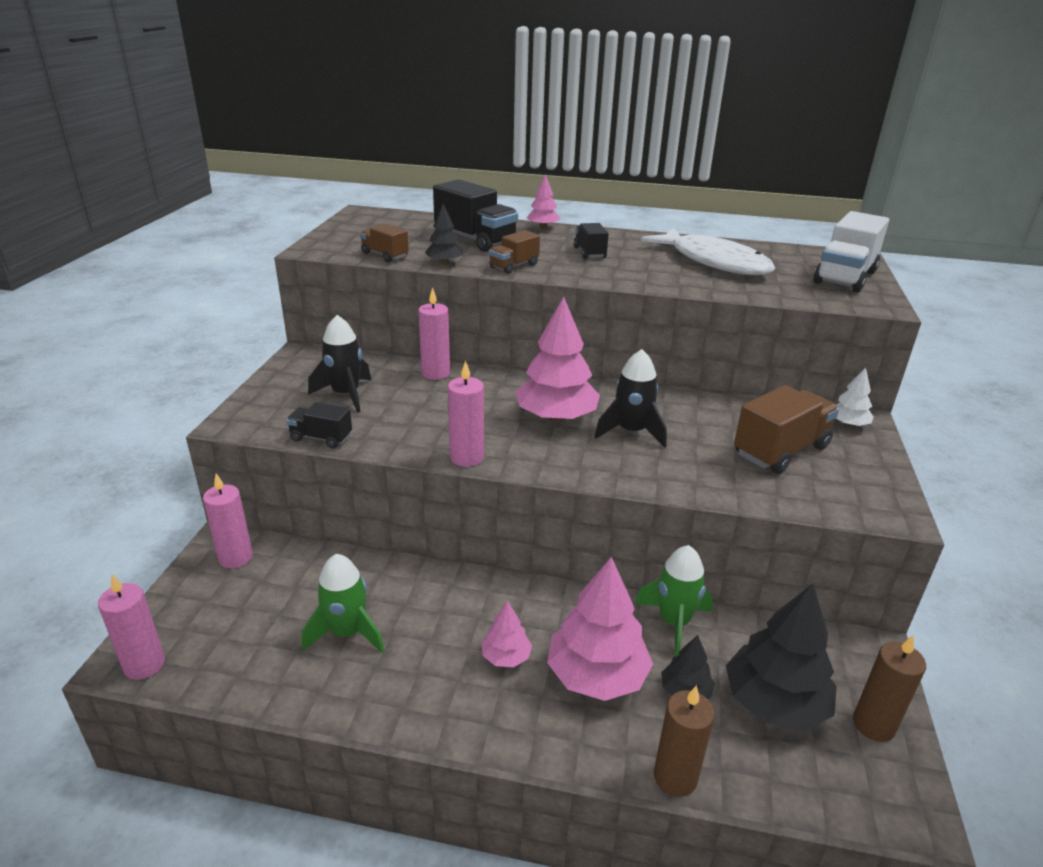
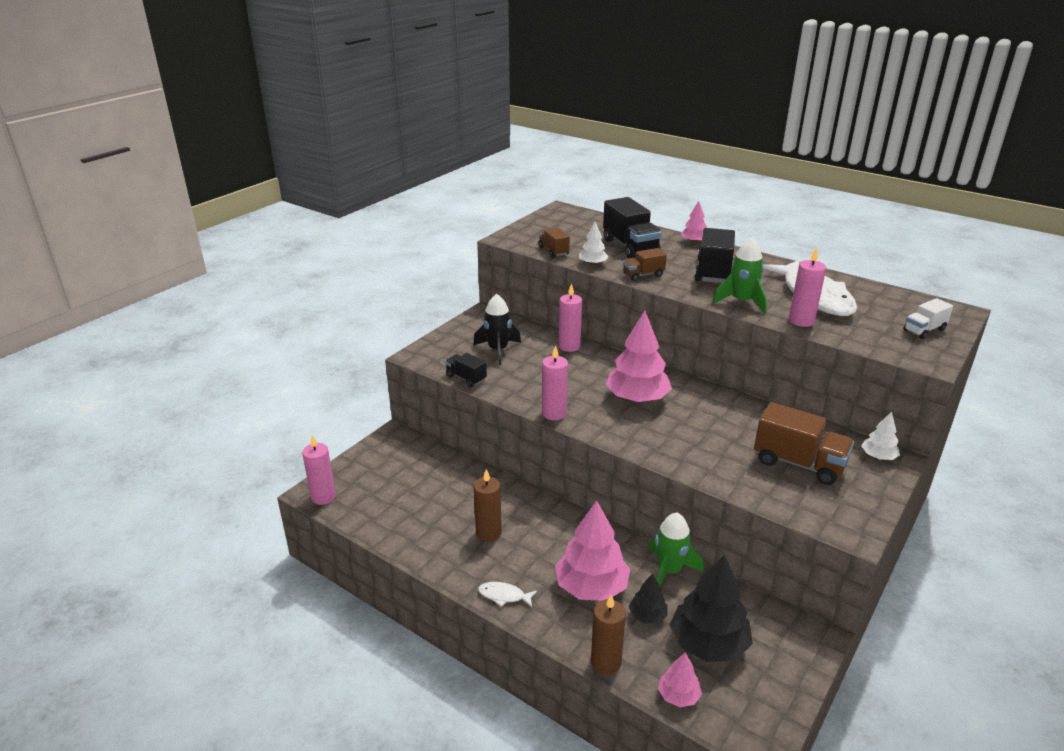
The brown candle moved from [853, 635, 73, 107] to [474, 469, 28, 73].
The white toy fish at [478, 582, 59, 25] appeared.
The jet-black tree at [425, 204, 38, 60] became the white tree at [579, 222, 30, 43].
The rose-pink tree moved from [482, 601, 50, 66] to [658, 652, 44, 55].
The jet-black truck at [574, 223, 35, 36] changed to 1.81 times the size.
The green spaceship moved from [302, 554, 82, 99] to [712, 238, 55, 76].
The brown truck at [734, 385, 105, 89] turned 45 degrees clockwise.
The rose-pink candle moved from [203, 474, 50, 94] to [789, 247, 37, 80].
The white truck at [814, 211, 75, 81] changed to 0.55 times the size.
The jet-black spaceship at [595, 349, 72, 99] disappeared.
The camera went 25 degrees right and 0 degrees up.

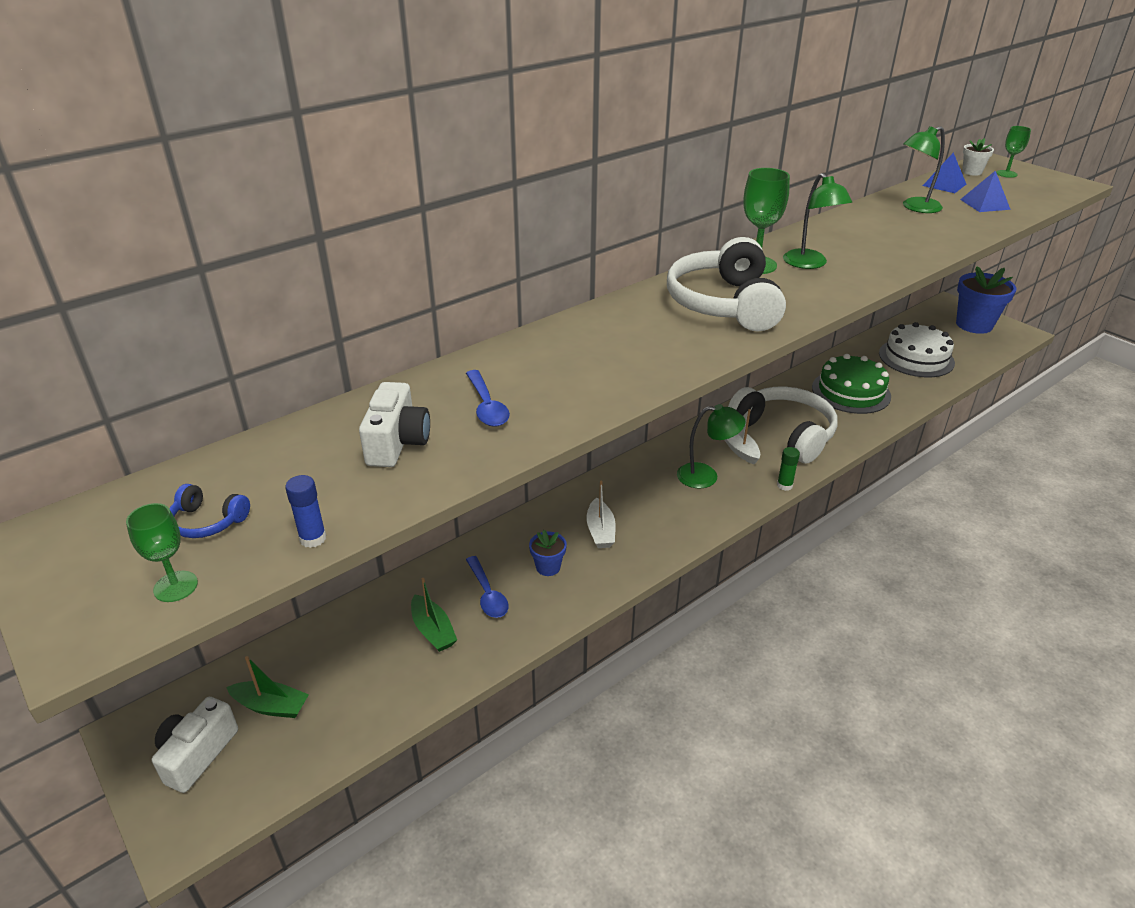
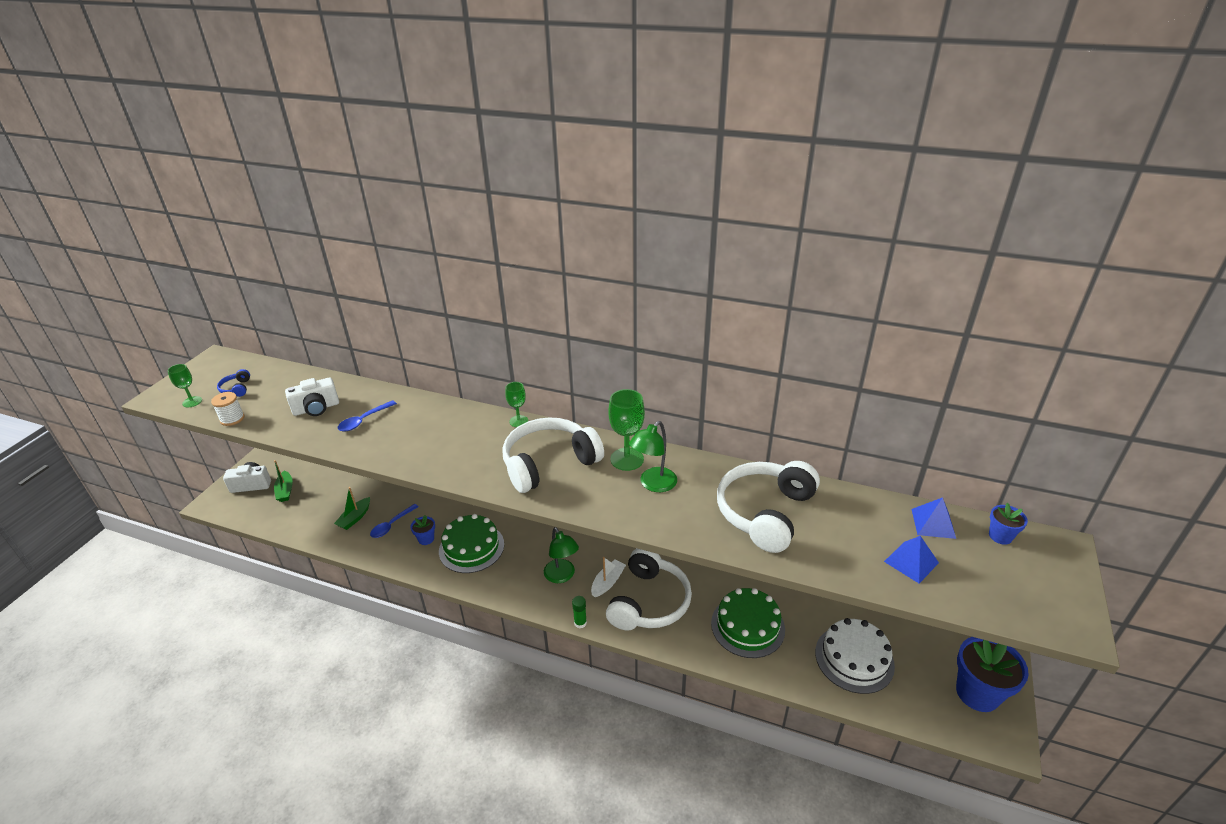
The blue stick of glue at [285, 475, 41, 73] was replaced by the white bobbin at [211, 392, 34, 34].
The white toy boat at [586, 481, 29, 67] was replaced by the green gateau at [439, 514, 65, 59].
The green chalice moved from [996, 126, 35, 52] to [505, 382, 23, 45].
The white headphones at [717, 461, 103, 92] appeared.
The white flower pot at [962, 138, 32, 38] became the blue flower pot at [989, 503, 39, 42].
The green reading lamp at [903, 126, 42, 87] disappeared.
The camera went 60 degrees right and 0 degrees up.

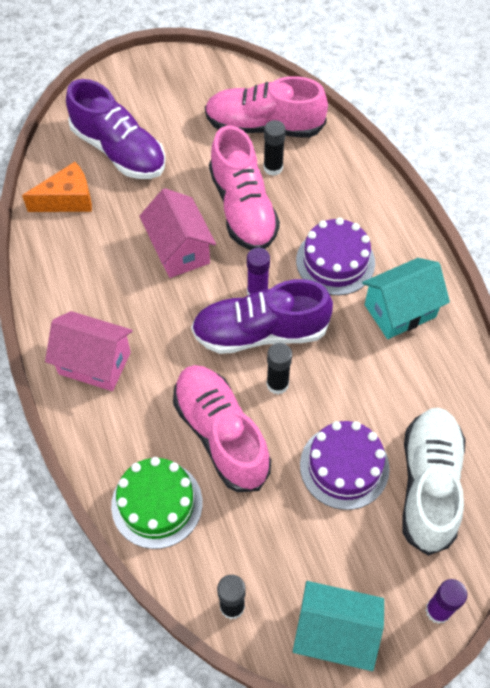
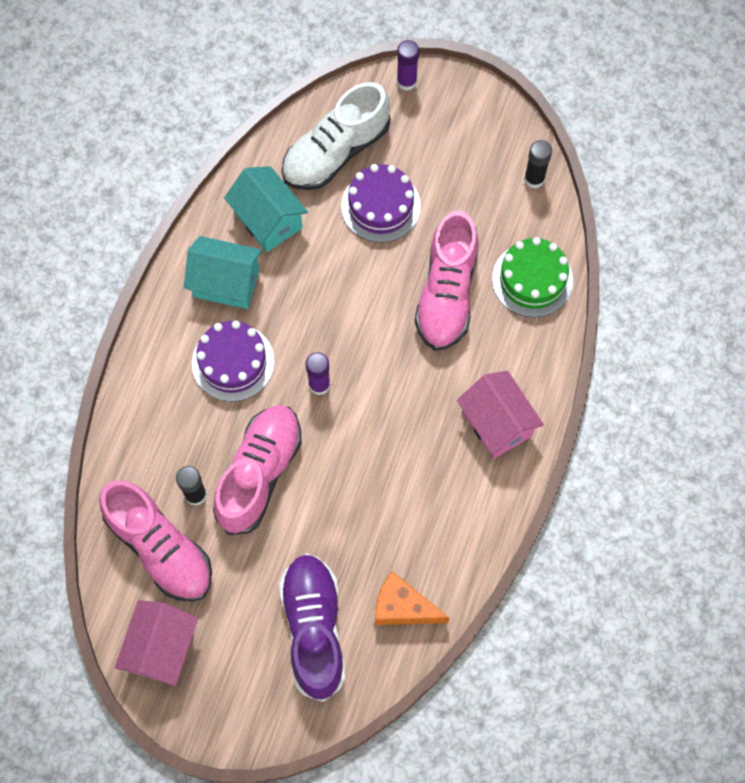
The rose-pink toy house moved from [140, 188, 76, 90] to [115, 600, 83, 86].
The aqua toy house moved from [293, 581, 91, 90] to [224, 166, 84, 86].
The purple sneaker at [191, 279, 142, 75] disappeared.
The jet-black stick of glue at [266, 343, 26, 51] disappeared.
The camera went 140 degrees left and 10 degrees up.

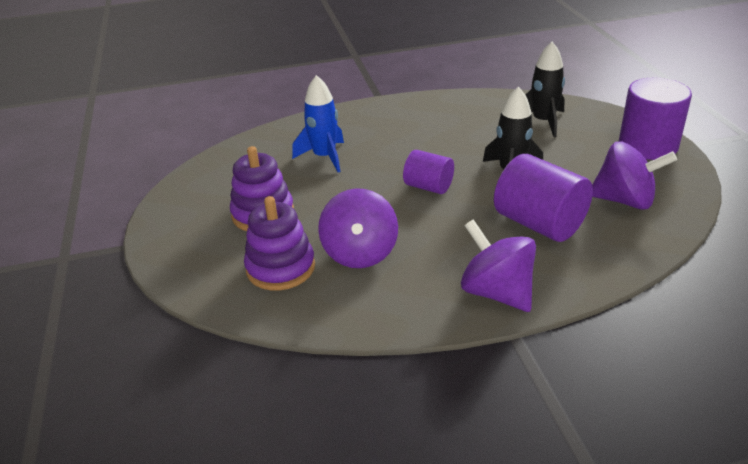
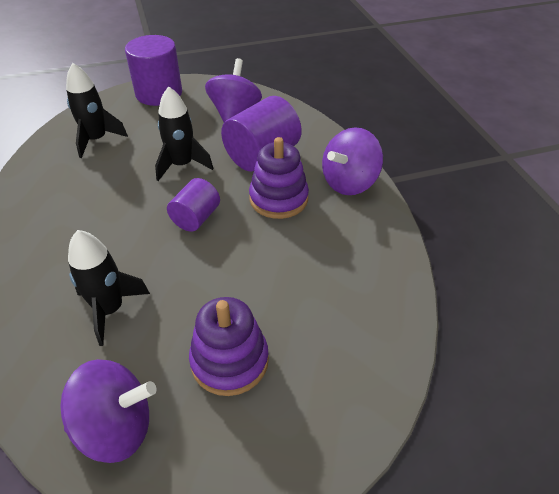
The purple toy top moved from [318, 188, 80, 80] to [60, 359, 97, 104].
The blue spaceship at [292, 75, 52, 97] became the jet-black spaceship at [68, 230, 82, 116].
The purple stacking toy moved from [244, 196, 71, 94] to [249, 137, 60, 82].
The camera went 95 degrees left and 10 degrees up.

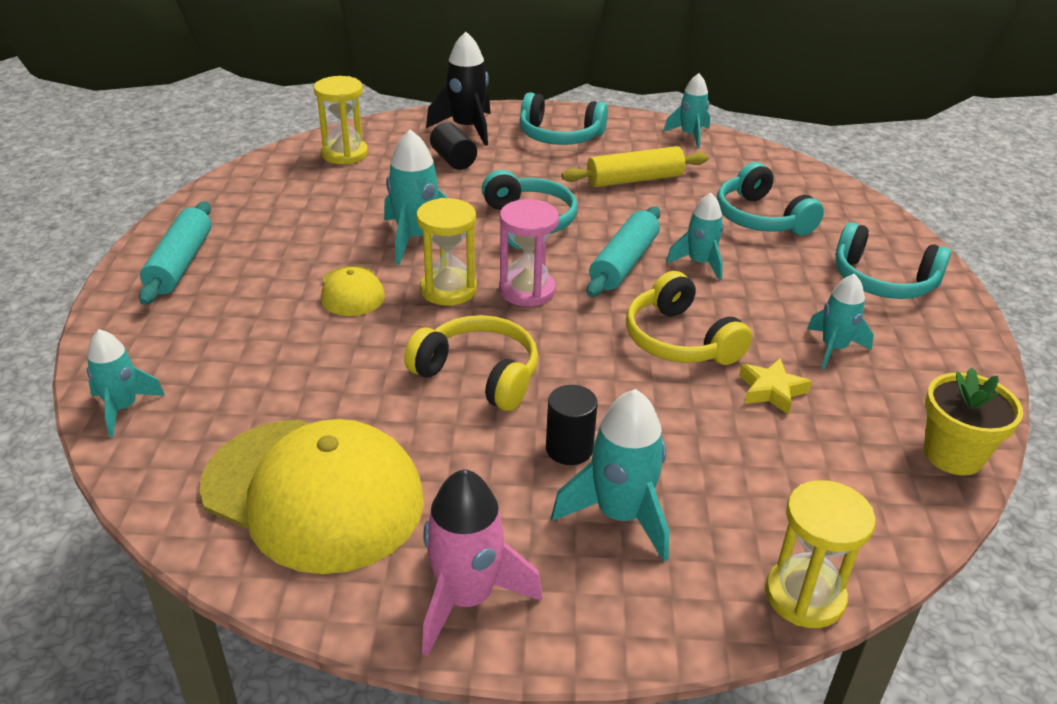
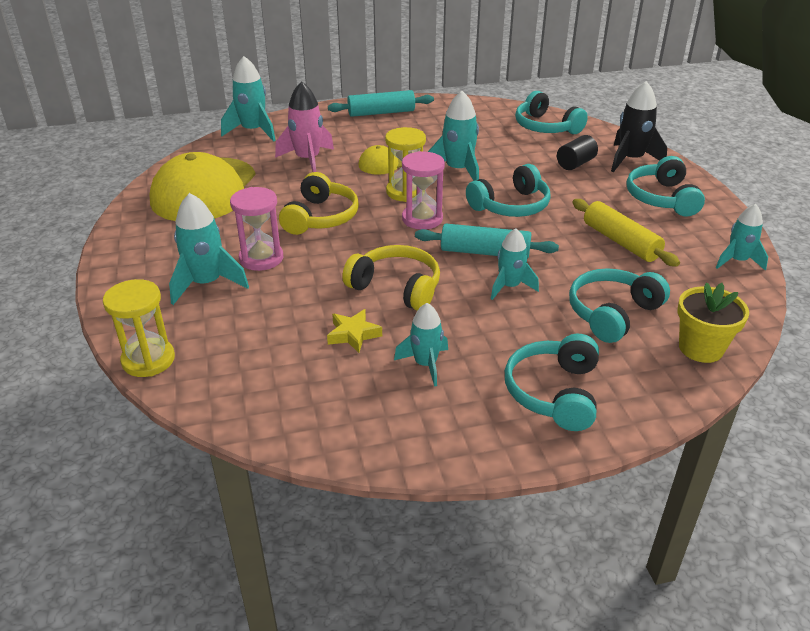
The aqua spaceship at [87, 329, 78, 108] changed to 1.51 times the size.
The jet-black cylinder at [546, 385, 51, 80] was replaced by the rose-pink hourglass at [230, 187, 53, 84].
The rose-pink spaceship moved from [422, 469, 121, 187] to [275, 81, 59, 91].
The golden headphones at [626, 271, 126, 94] turned 75 degrees clockwise.
The golden hourglass at [314, 76, 54, 88] was replaced by the aqua headphones at [515, 91, 73, 43].
The golden flower pot moved from [924, 368, 99, 108] to [678, 282, 71, 81].
The camera went 75 degrees right and 0 degrees up.

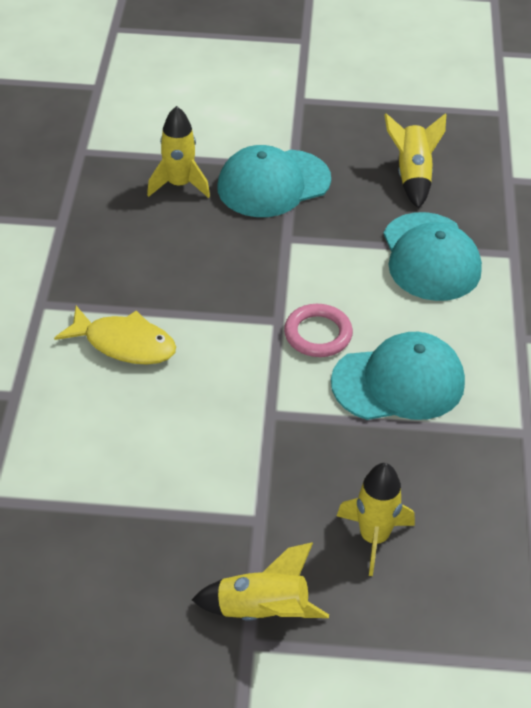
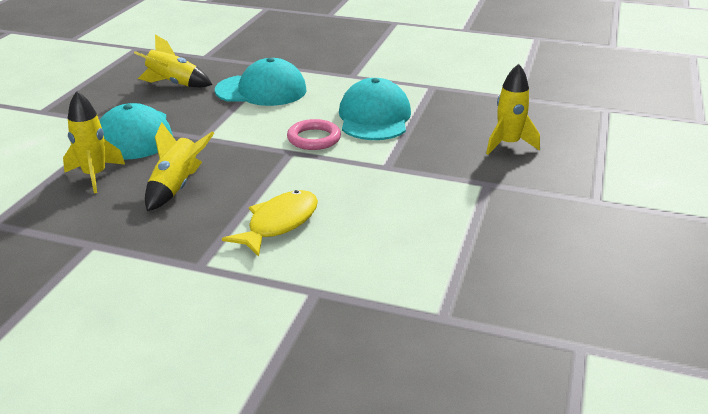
The golden spaceship moved from [192, 542, 137, 79] to [145, 122, 69, 89].
The camera went 75 degrees left and 15 degrees down.

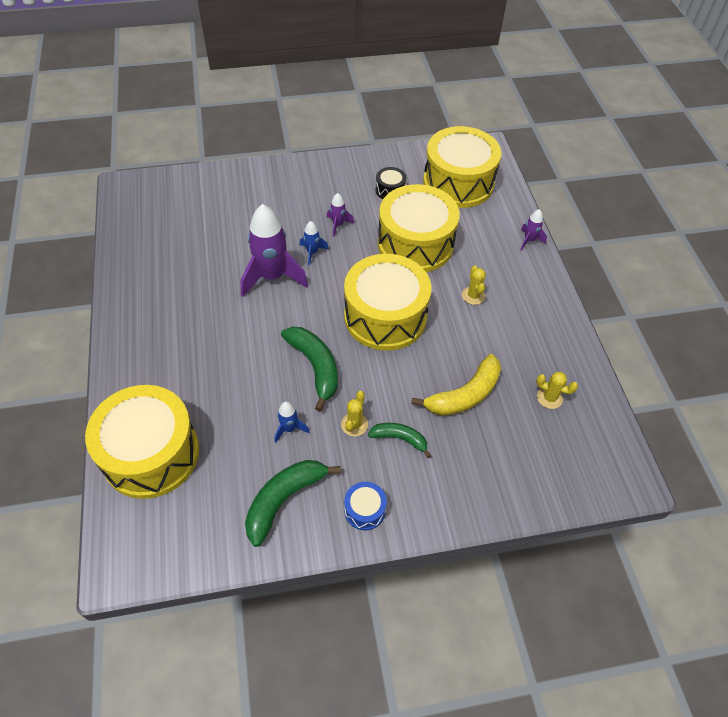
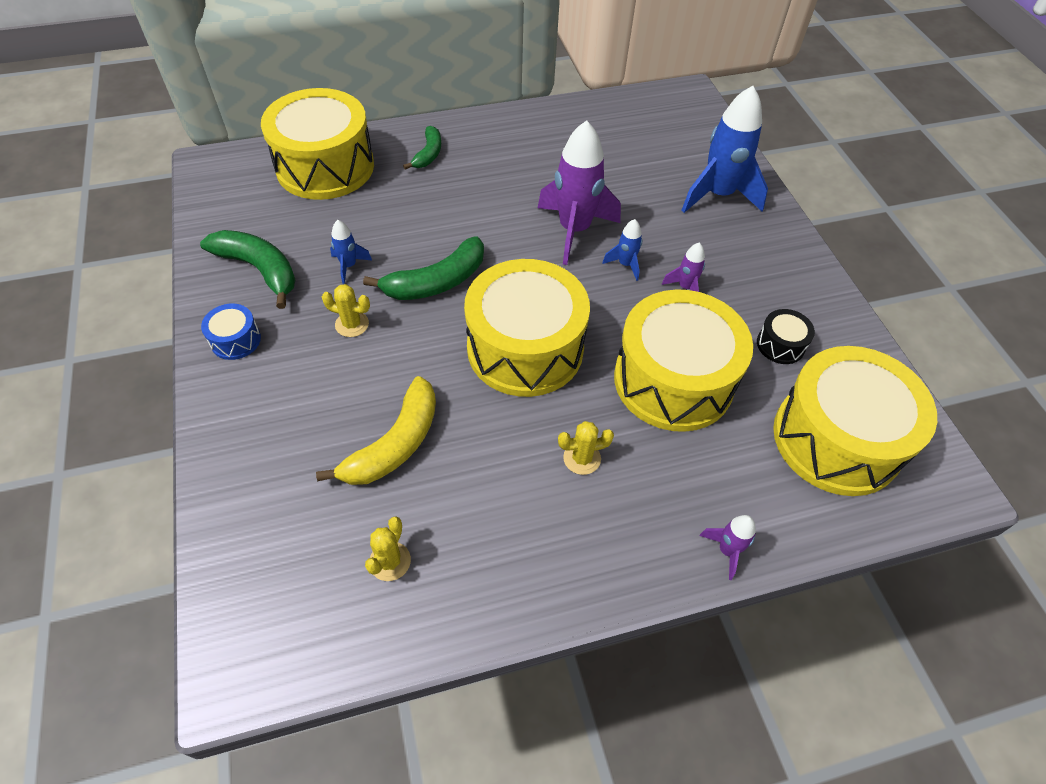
The golden toy banana at [411, 354, 90, 62] turned 105 degrees counterclockwise.
The green toy banana moved from [368, 423, 63, 35] to [403, 126, 38, 44].
The blue spaceship at [681, 86, 87, 127] appeared.
The camera went 85 degrees right and 0 degrees up.

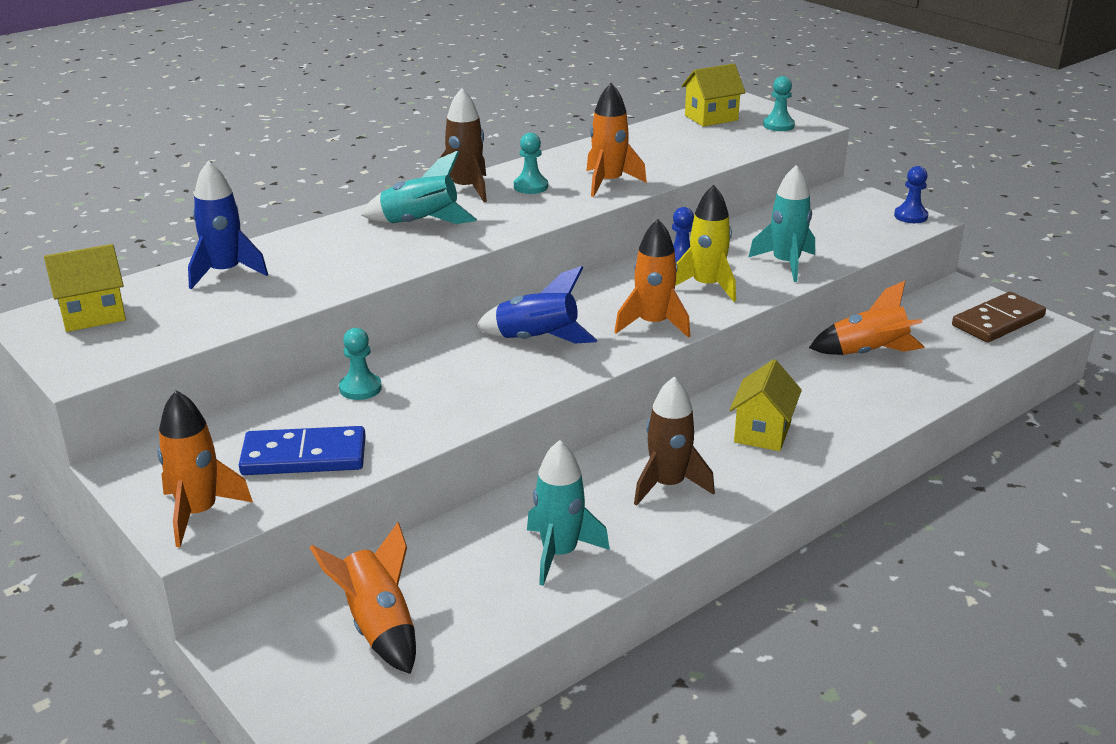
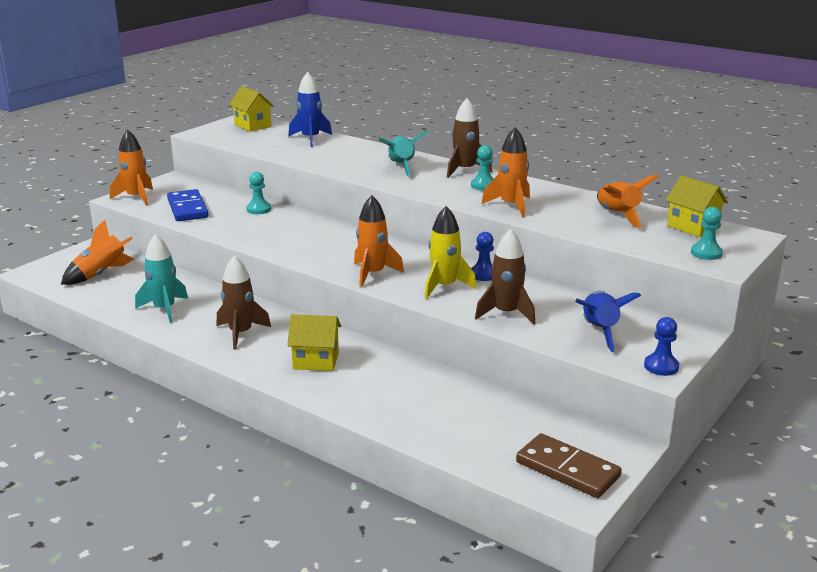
The aqua spaceship at [748, 165, 67, 117] became the brown spaceship at [475, 229, 60, 95].
The blue spaceship moved from [476, 266, 121, 78] to [575, 291, 66, 61].
The orange-coloured spaceship moved from [809, 281, 116, 74] to [597, 174, 62, 54].
The camera went 75 degrees right and 5 degrees down.

